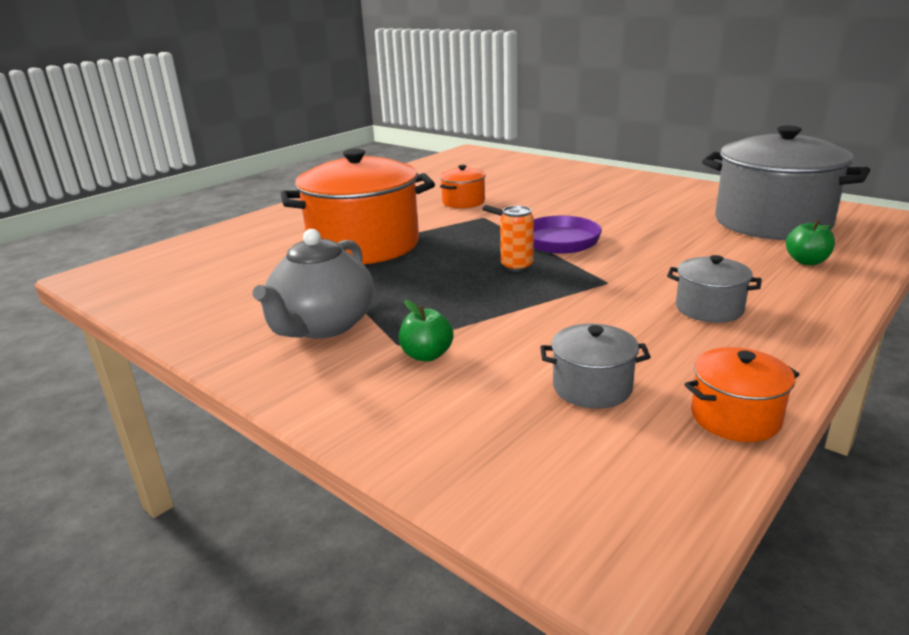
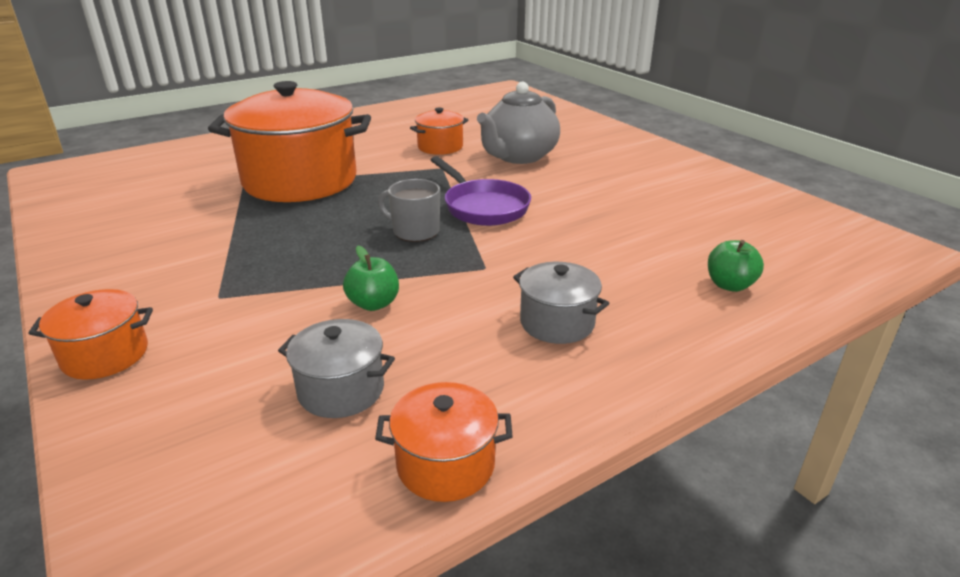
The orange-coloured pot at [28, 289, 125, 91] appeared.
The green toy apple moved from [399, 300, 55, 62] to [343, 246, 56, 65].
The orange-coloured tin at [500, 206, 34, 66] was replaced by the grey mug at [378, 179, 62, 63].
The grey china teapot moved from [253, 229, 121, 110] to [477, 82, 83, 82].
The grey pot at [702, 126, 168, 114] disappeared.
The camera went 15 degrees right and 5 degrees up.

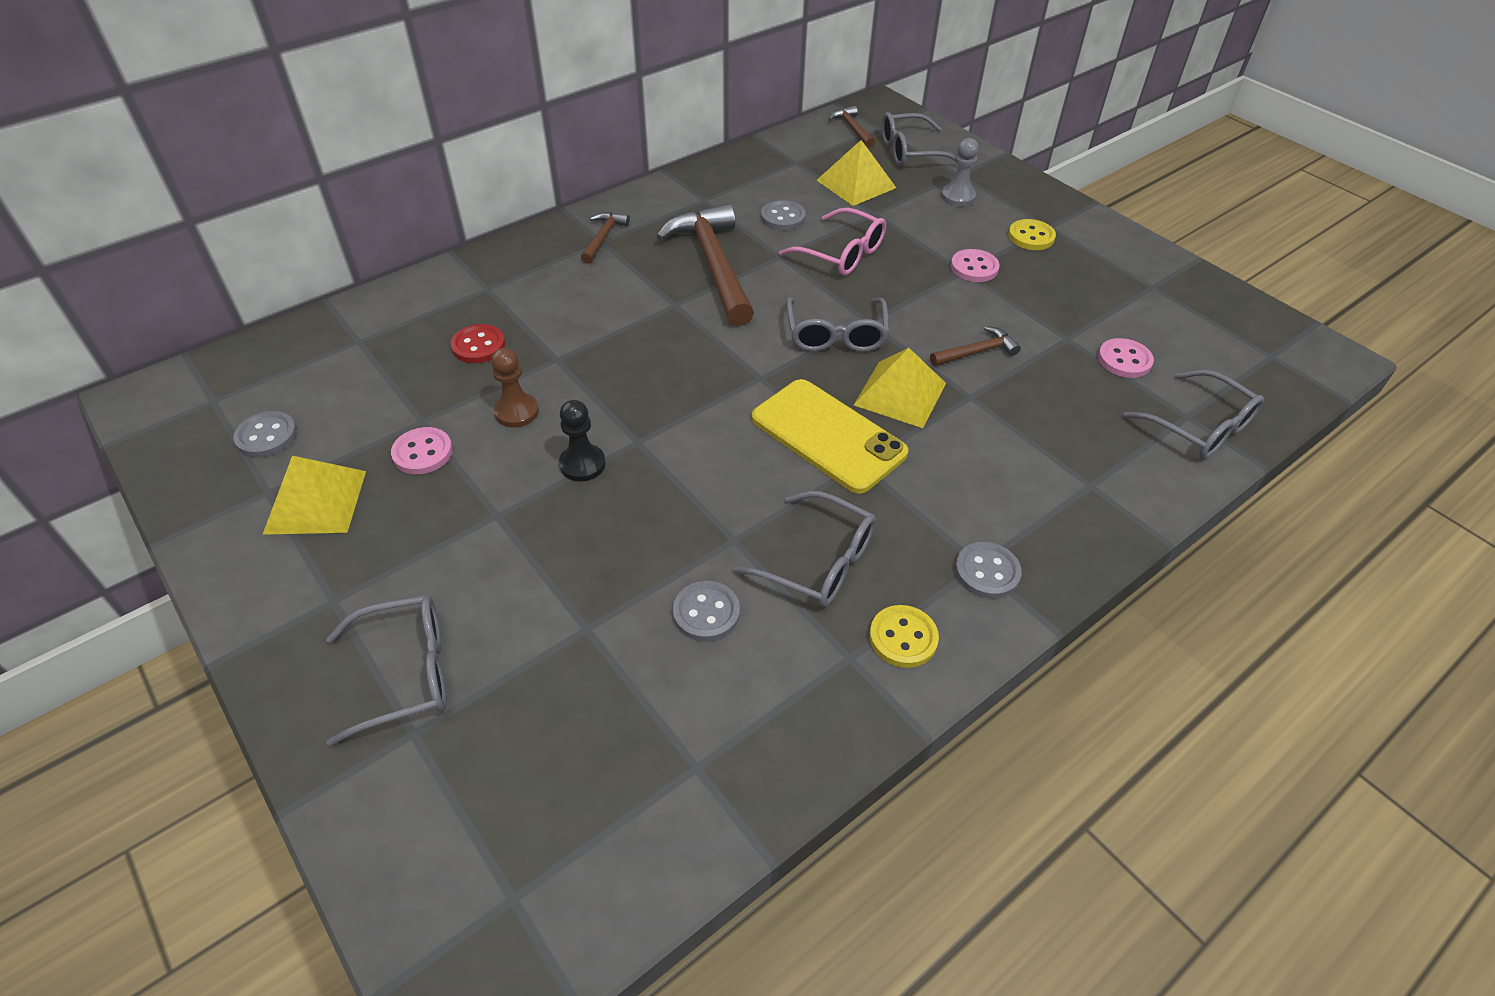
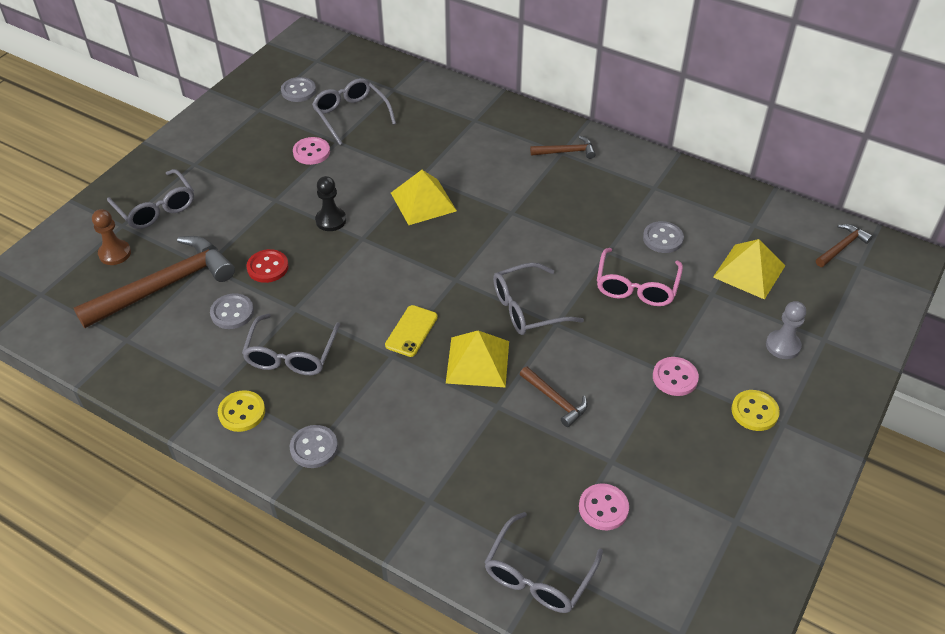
The brown carpenter's hammer moved from [656, 204, 98, 122] to [74, 236, 161, 92].
The brown game pawn moved from [491, 348, 48, 79] to [92, 209, 39, 56].
The red button moved from [451, 324, 54, 39] to [246, 249, 43, 34].
The grey spectacles moved from [881, 112, 78, 54] to [312, 78, 84, 67].
The golden smartphone at [752, 379, 157, 115] changed to 0.53 times the size.
The golden pyramid moved from [262, 456, 104, 79] to [391, 170, 66, 55].
The camera went 70 degrees right and 0 degrees up.

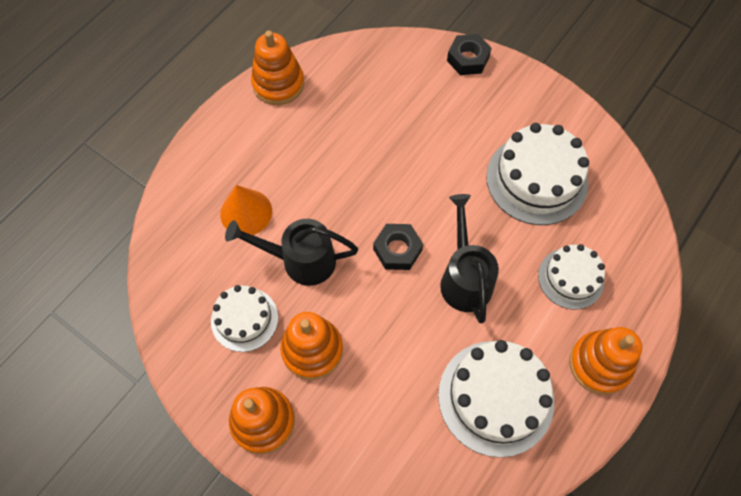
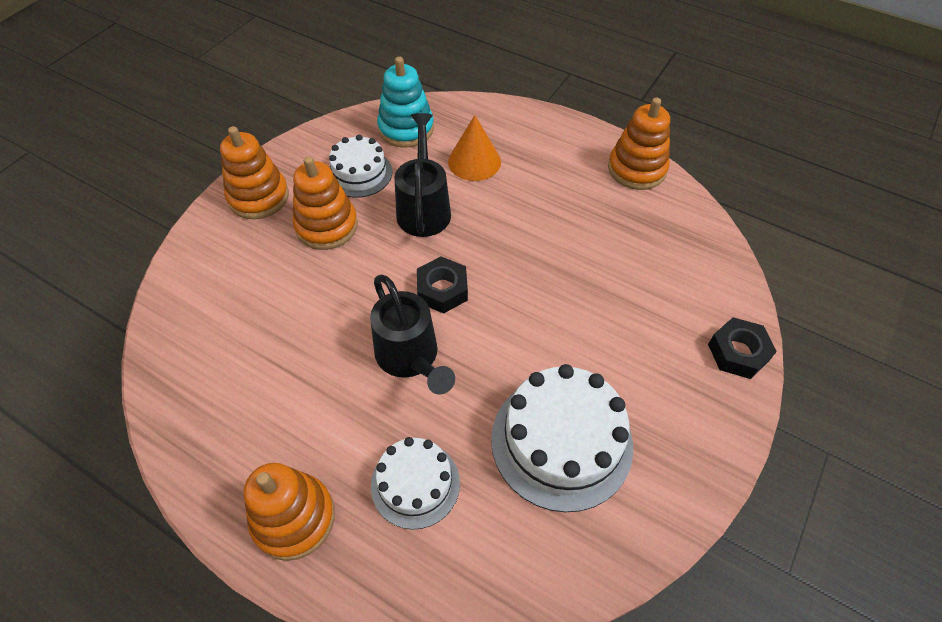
The jet-black watering pot at [440, 194, 59, 129] turned 75 degrees clockwise.
The aqua stacking toy at [377, 57, 57, 91] appeared.
The white gateau at [438, 340, 116, 118] disappeared.
The camera went 85 degrees right and 10 degrees down.

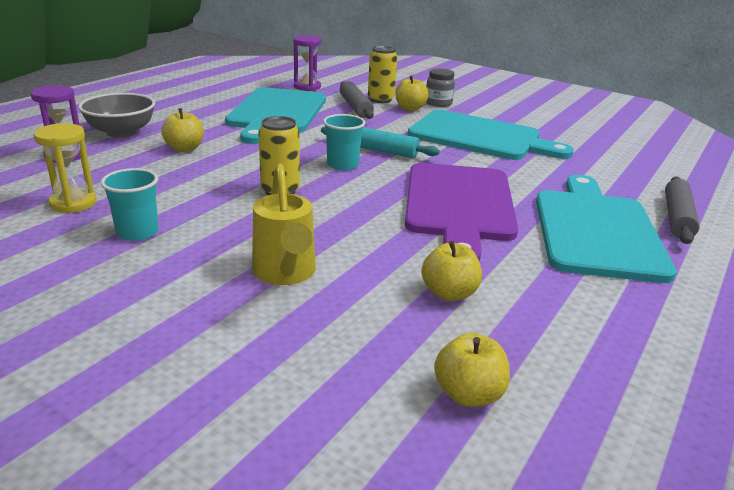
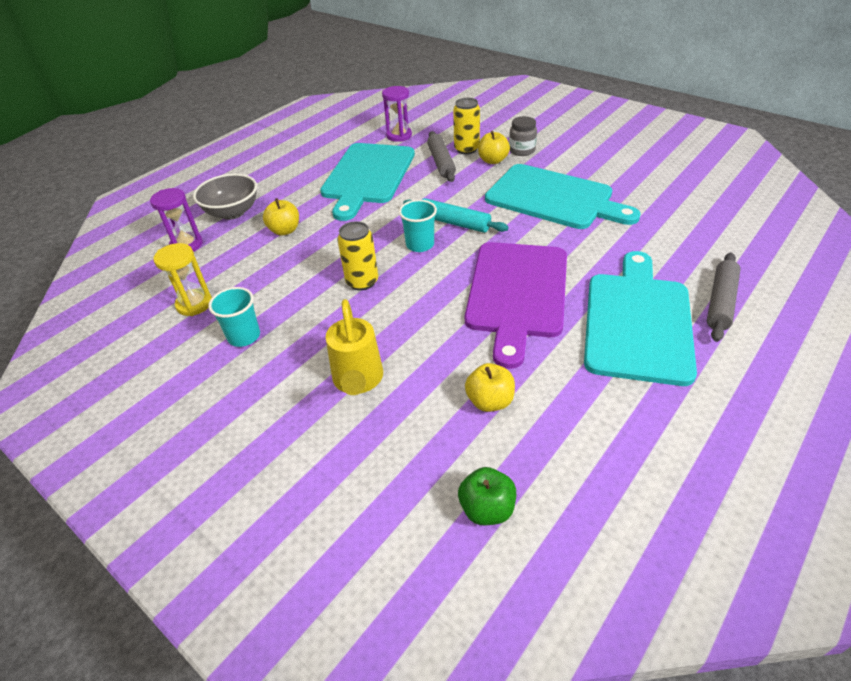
The golden toy apple at [434, 333, 76, 74] became the green toy apple at [458, 467, 58, 58].
The camera went 10 degrees right and 15 degrees up.

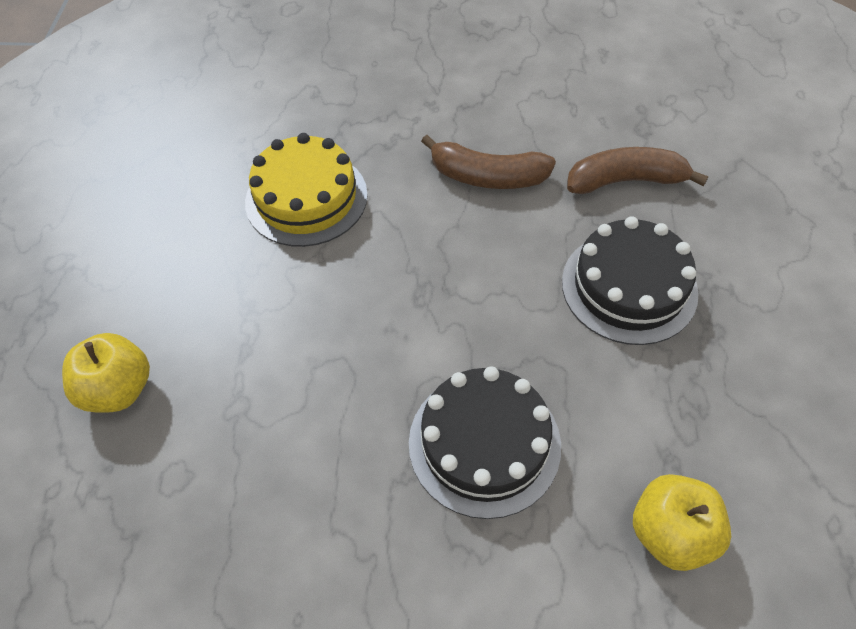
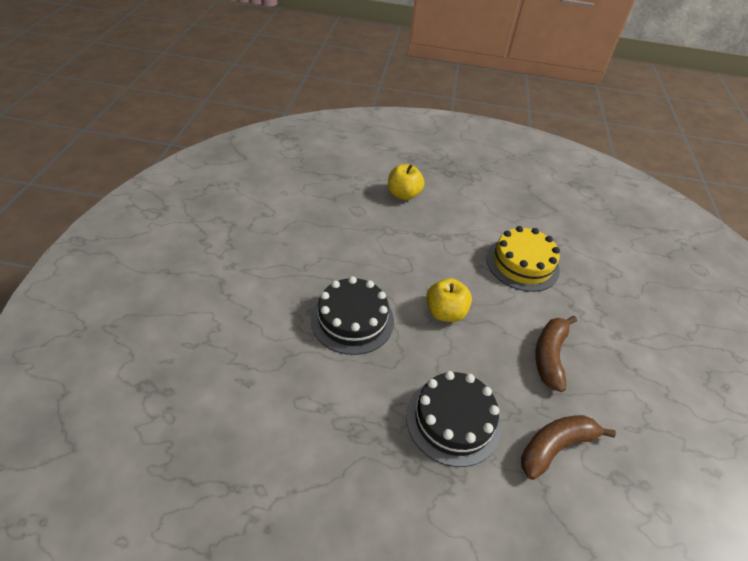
The golden toy apple moved from [633, 474, 98, 97] to [426, 278, 46, 44].
The brown toy banana at [567, 147, 141, 47] turned 120 degrees counterclockwise.
The camera went 90 degrees right and 10 degrees down.

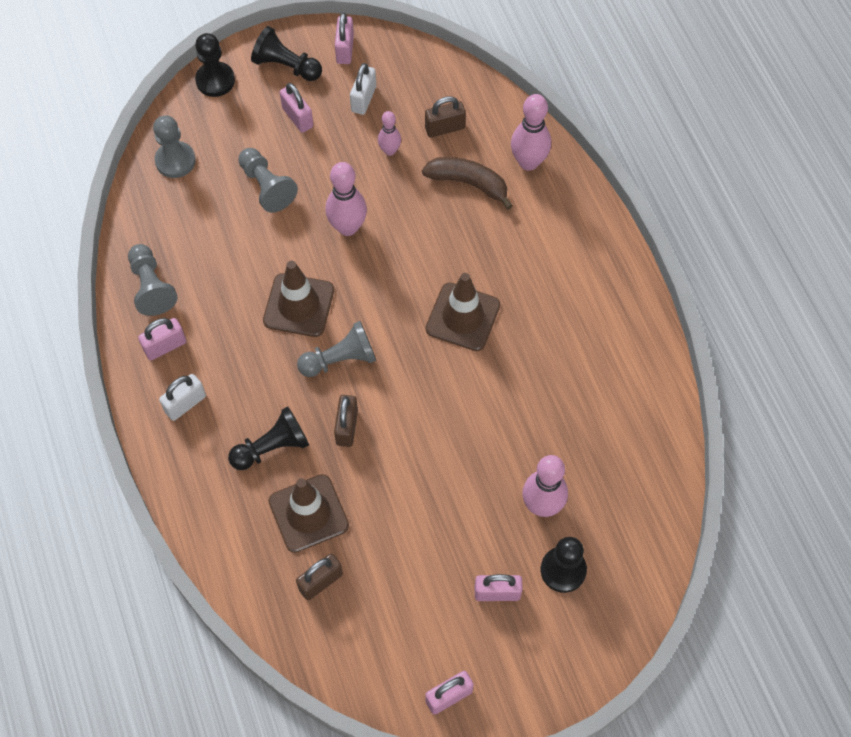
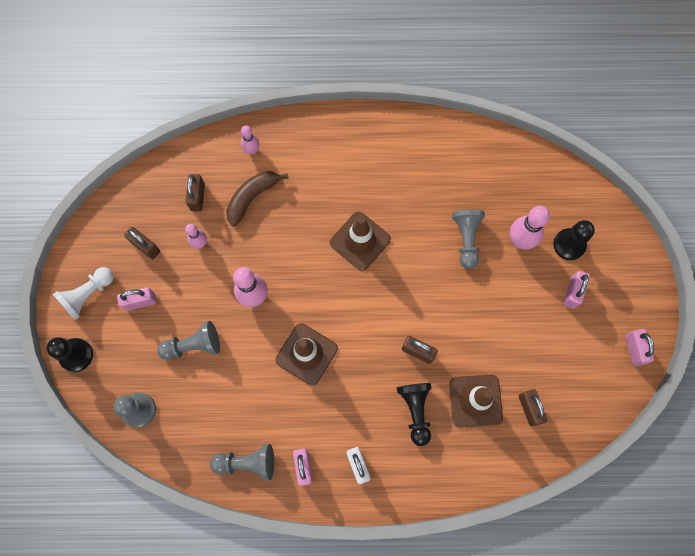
The jet-black game pawn at [251, 26, 71, 55] became the white game pawn at [53, 267, 61, 53].
The white padlock at [350, 63, 26, 52] became the brown padlock at [124, 227, 36, 32].
The rose-pink skittle at [511, 94, 40, 77] changed to 0.59 times the size.
The grey game pawn moved from [297, 321, 79, 56] to [452, 210, 33, 59].
The rose-pink padlock at [335, 13, 19, 51] disappeared.
The camera went 70 degrees left and 10 degrees up.

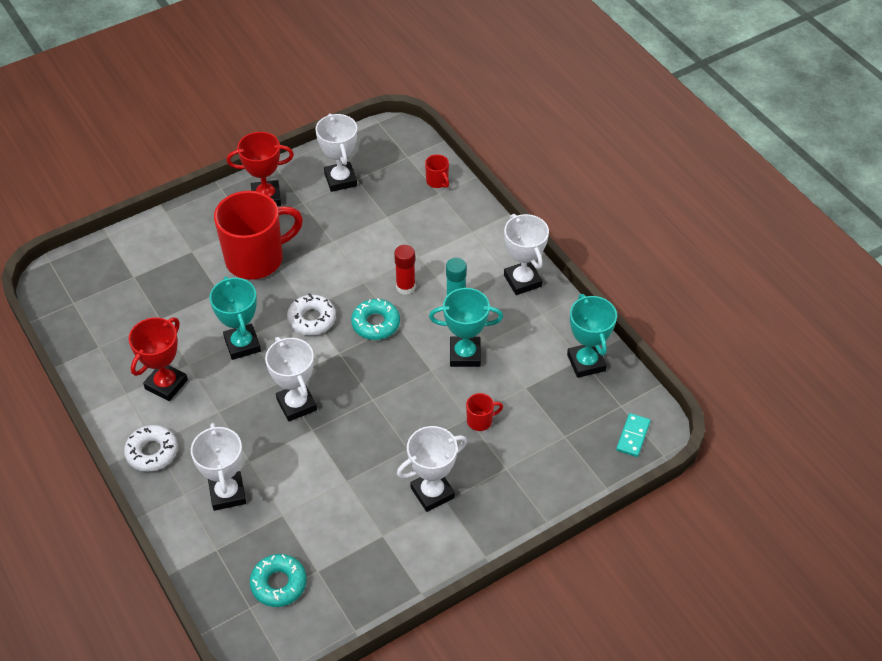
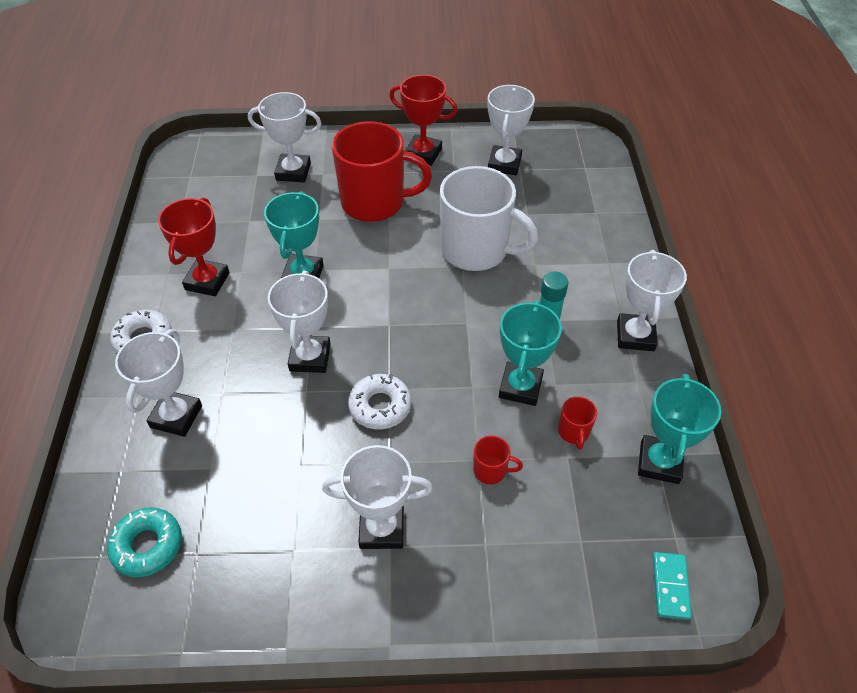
The red prize cup at [128, 317, 60, 84] turned 45 degrees counterclockwise.
The white prize cup at [248, 92, 74, 90] appeared.
The white donut moved from [287, 293, 49, 42] to [348, 374, 63, 55].
The white mug at [440, 166, 98, 105] appeared.
The aqua prize cup at [429, 288, 74, 79] turned 75 degrees clockwise.
The red mug moved from [425, 154, 24, 34] to [558, 397, 39, 53].
The aqua domino tile at [616, 413, 35, 44] turned 45 degrees counterclockwise.
The aqua donut at [351, 299, 49, 41] disappeared.
The red stick of glue at [394, 245, 21, 50] disappeared.
The camera went 30 degrees right and 0 degrees up.

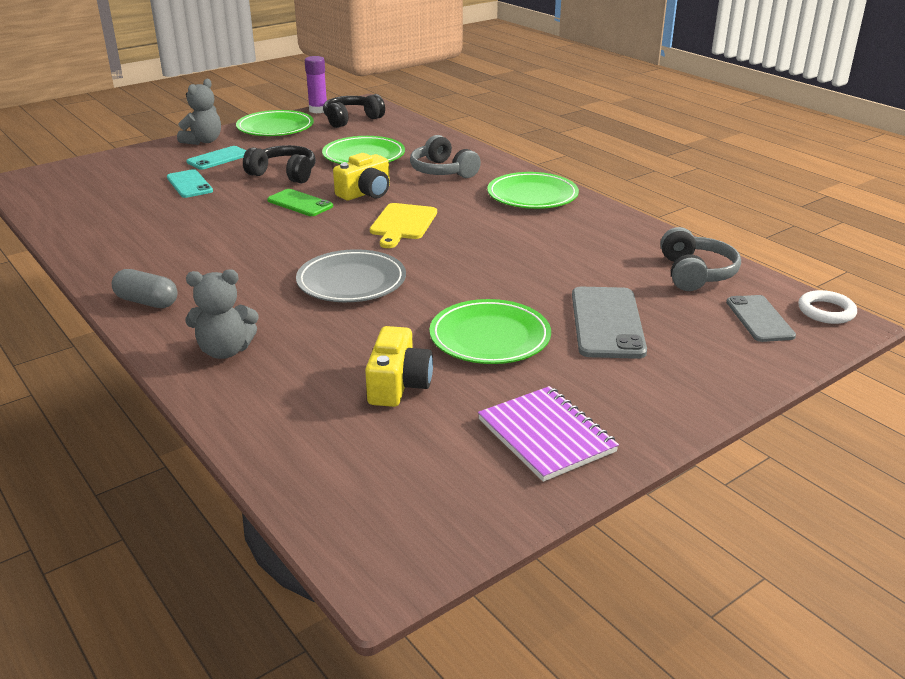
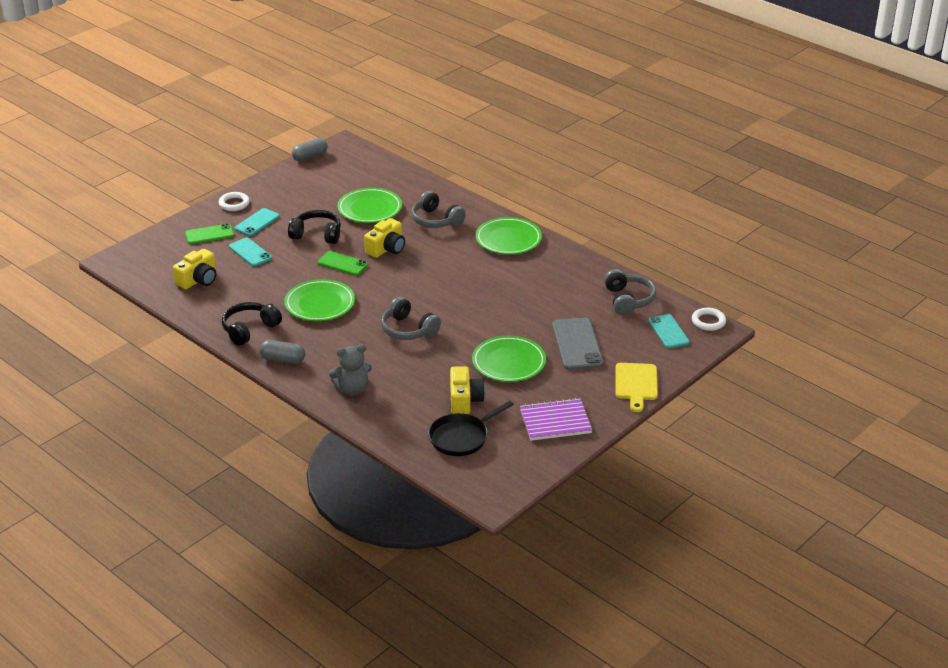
The golden camera at [173, 249, 43, 40] appeared.
The green smartphone at [185, 223, 49, 21] appeared.
The grey teddy at [177, 79, 44, 66] was replaced by the white torus at [219, 192, 31, 19].
The jet-black headphones moved from [323, 94, 62, 34] to [222, 302, 60, 44].
The green flat dish moved from [236, 110, 78, 26] to [284, 279, 71, 42].
The purple stick of glue at [305, 56, 22, 57] was replaced by the grey pill at [292, 138, 36, 23].
The grey flat dish at [296, 249, 110, 53] was replaced by the grey headphones at [381, 297, 60, 43].
The jet-black frying pan at [428, 401, 86, 55] appeared.
The purple notepad at [478, 386, 141, 96] turned 60 degrees counterclockwise.
The golden cutting board moved from [370, 203, 67, 45] to [616, 363, 42, 49].
The grey smartphone at [726, 295, 70, 47] became the aqua smartphone at [648, 314, 42, 34].
The camera went 10 degrees left and 5 degrees up.

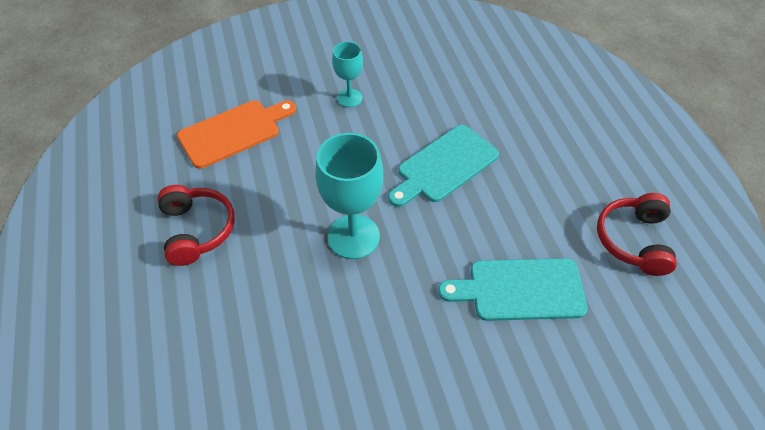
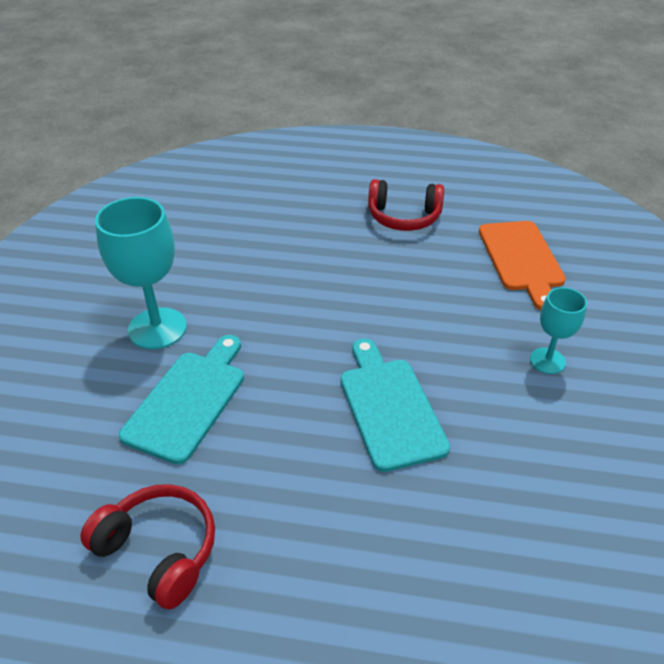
The aqua chalice moved from [315, 133, 68, 126] to [95, 197, 92, 152].
The camera went 115 degrees right and 10 degrees down.

